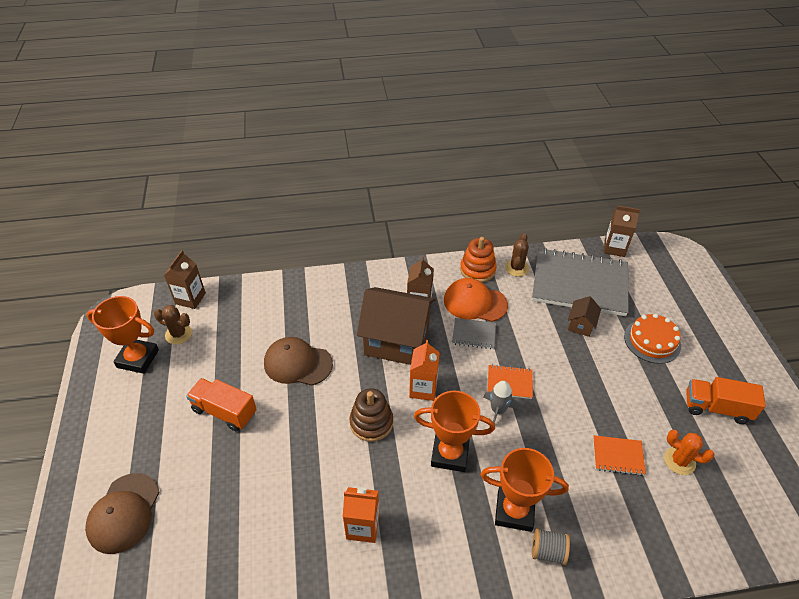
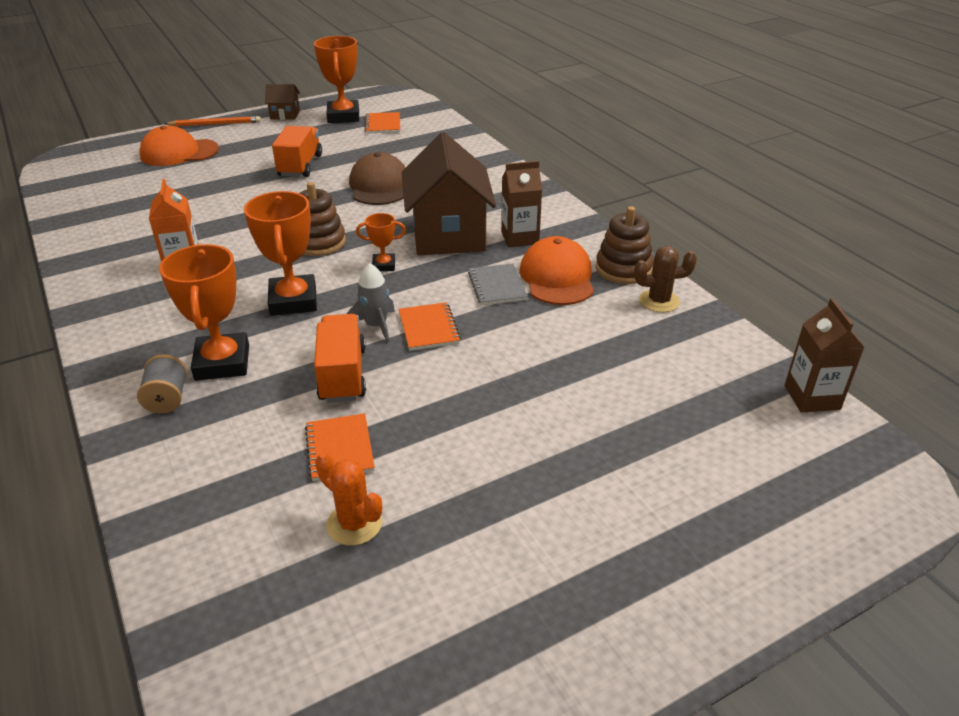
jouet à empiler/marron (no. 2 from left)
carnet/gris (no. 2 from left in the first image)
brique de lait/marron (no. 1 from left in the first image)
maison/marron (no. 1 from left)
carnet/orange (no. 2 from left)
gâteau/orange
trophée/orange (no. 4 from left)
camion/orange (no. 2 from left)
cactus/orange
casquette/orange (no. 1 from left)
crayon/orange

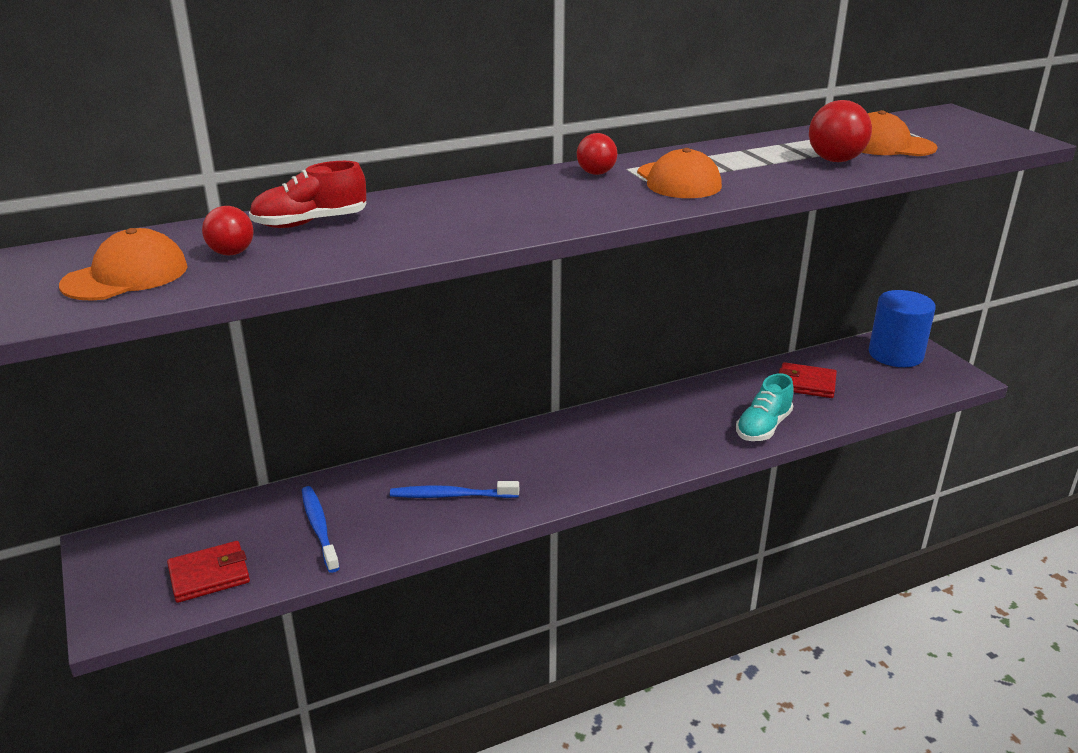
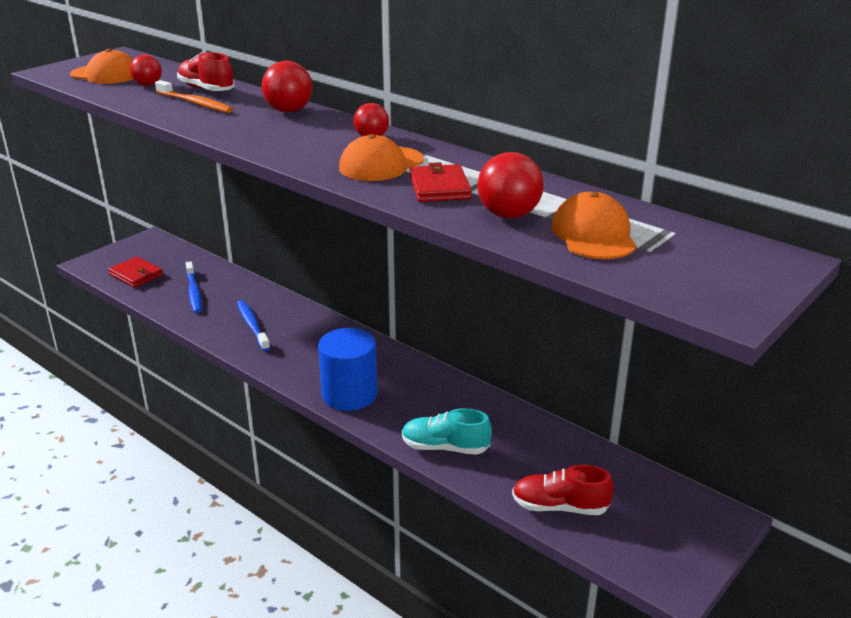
cylindre/bleu
portefeuille/rouge (no. 2 from left)
brosse à dents/bleu (no. 1 from left)
balle/rouge (no. 2 from left)
brosse à dents/orange
chaussure/rouge (no. 2 from left)

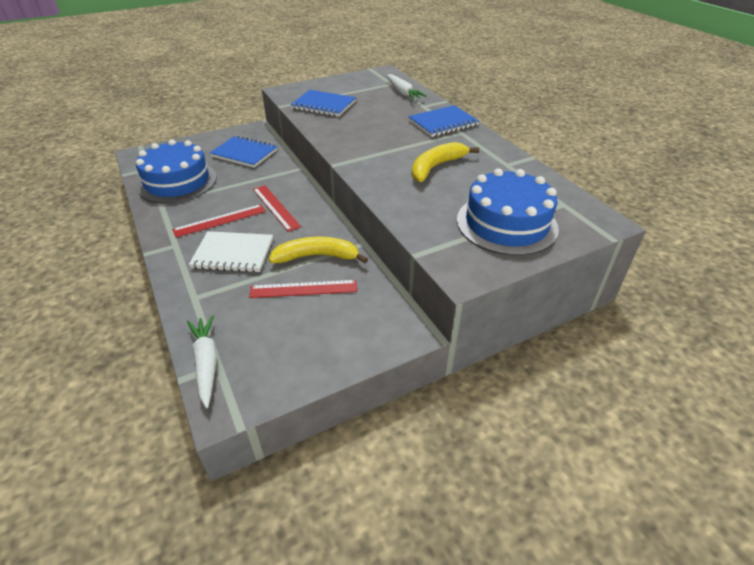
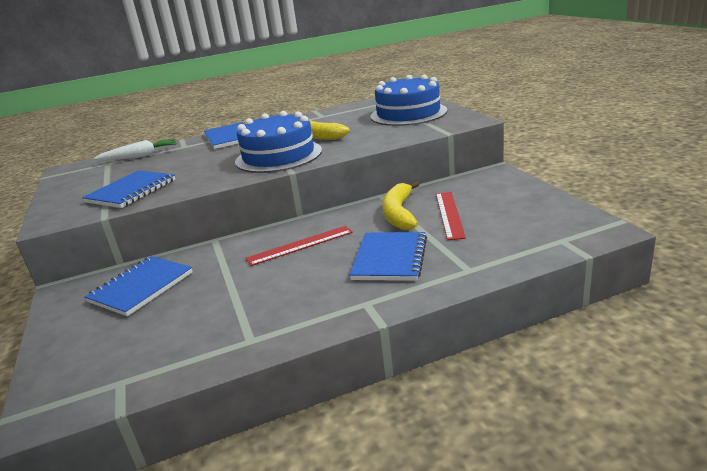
gâteau/bleu (no. 1 from left)
règle/rouge (no. 1 from left in the first image)
carnet/bleu (no. 4 from left)
carotte/blanc (no. 1 from left in the first image)

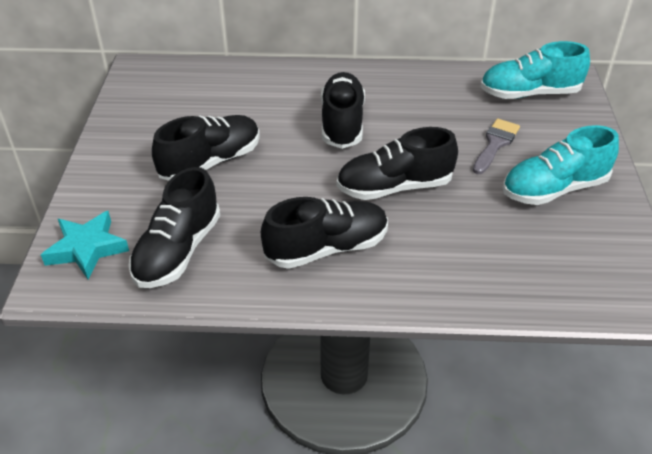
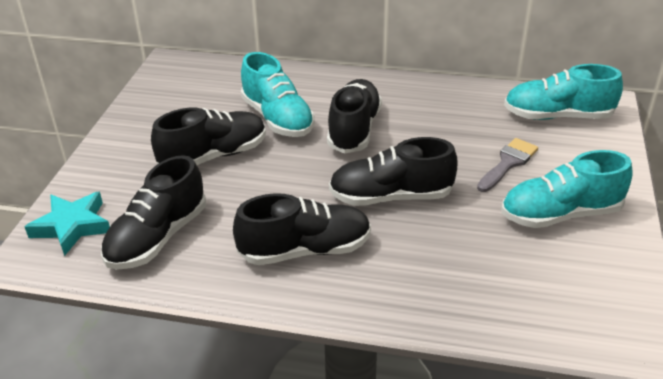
chaussure/turquoise (no. 1 from left)

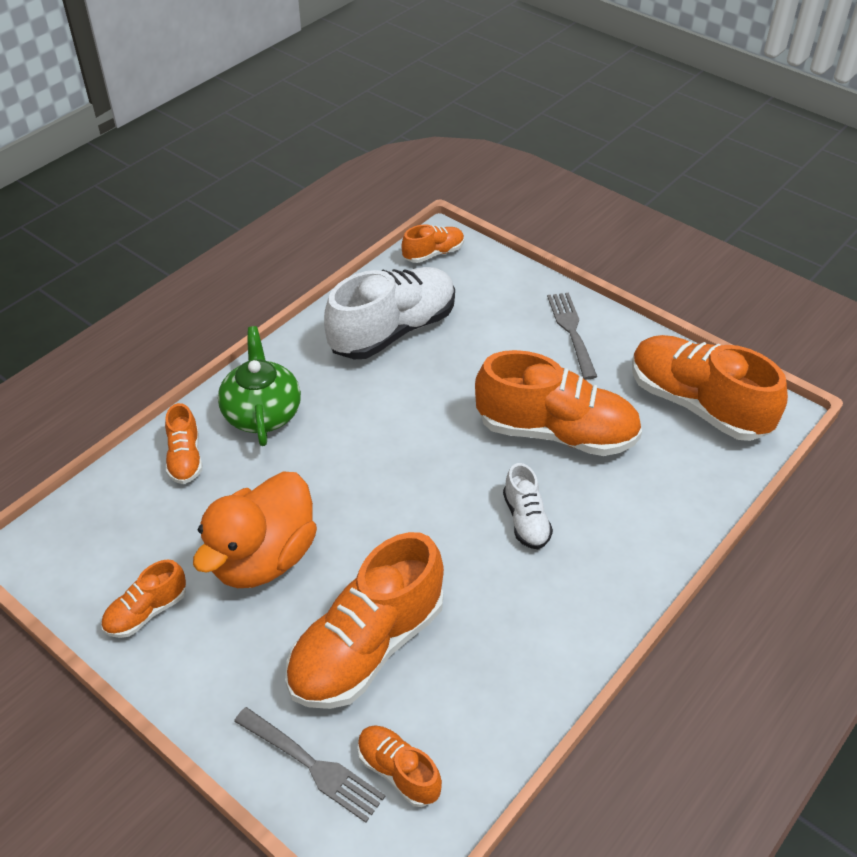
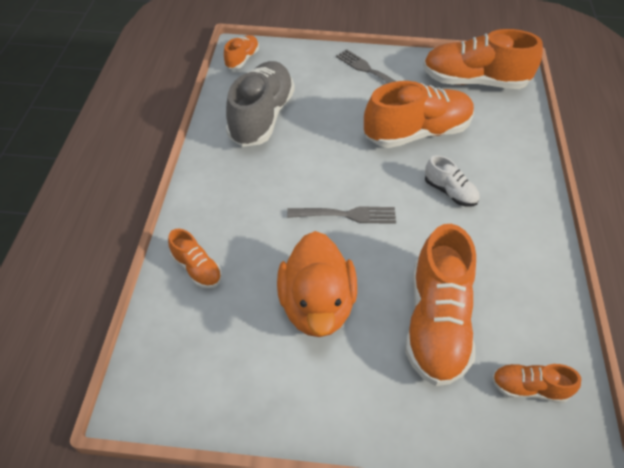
chaussure/gris
théière/vert
chaussure/orange (no. 1 from left in the first image)
fourchette/gris (no. 1 from left)

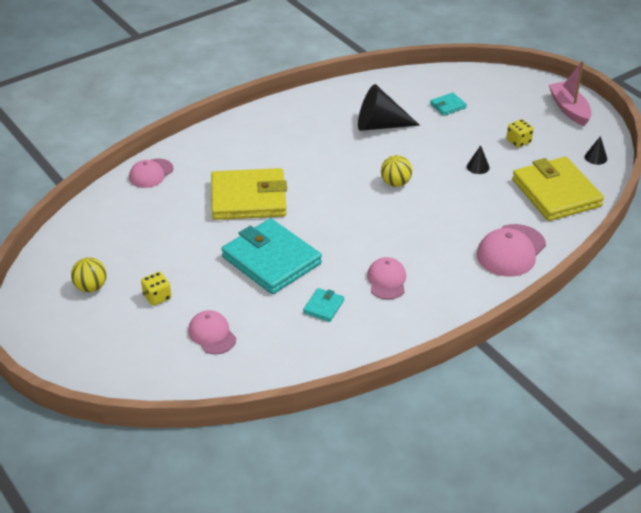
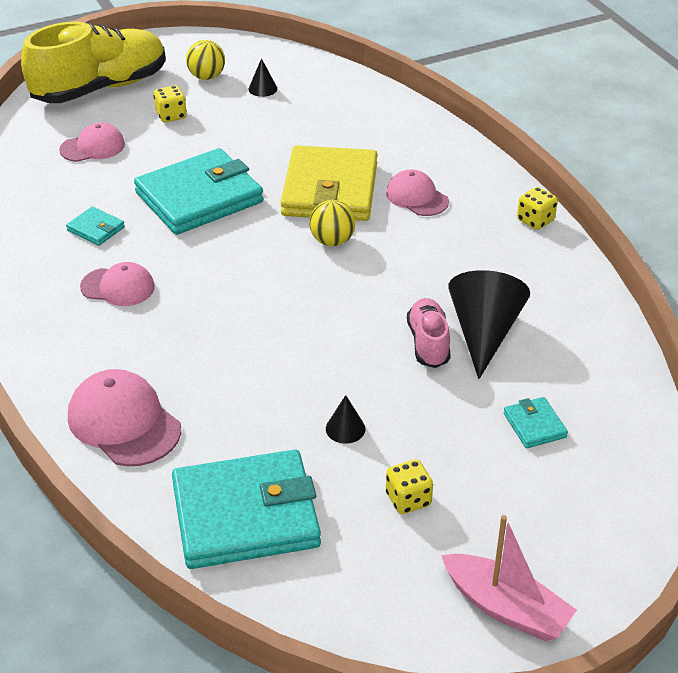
bateau/rose
cône/noir (no. 1 from left)
balle/jaune (no. 2 from left)
portefeuille/turquoise (no. 3 from left)
casquette/rose (no. 4 from left)
chaussure/jaune
dé/jaune (no. 3 from left)
chaussure/rose

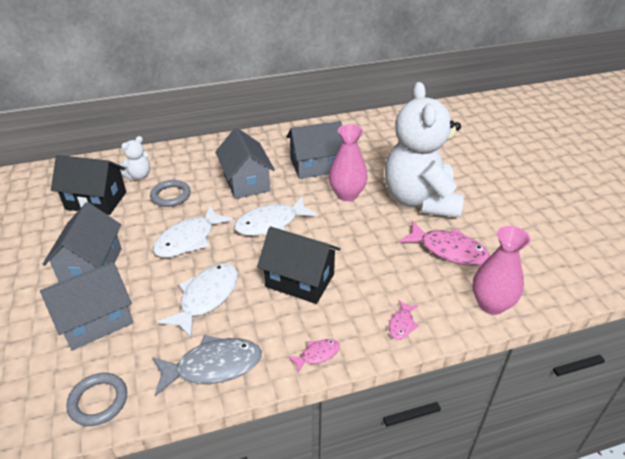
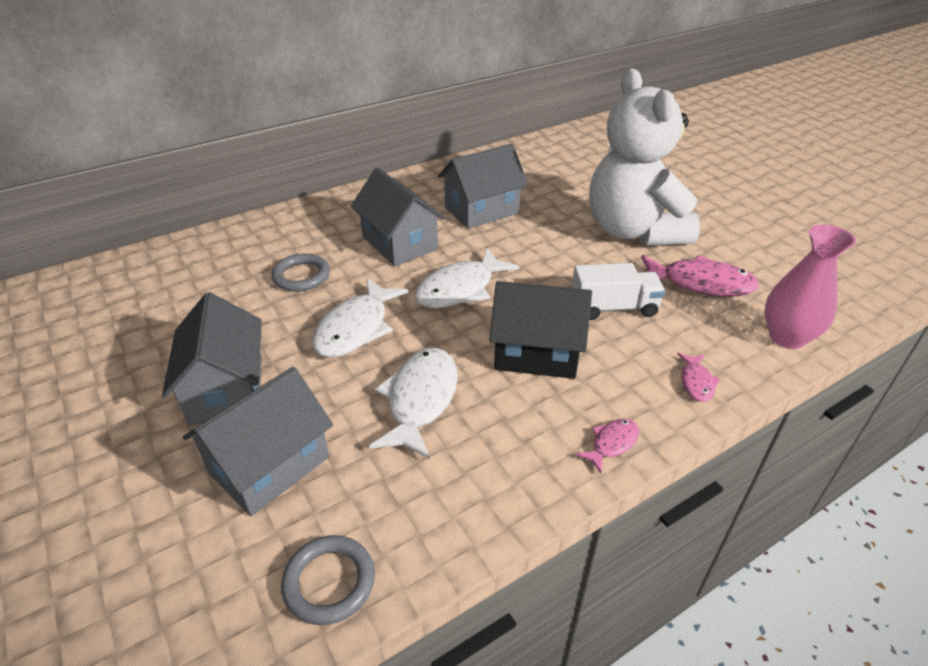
vase/rose (no. 1 from left in the first image)
ours en peluche/blanc (no. 1 from left in the first image)
maison/noir (no. 1 from left in the first image)
poisson/gris
camion/blanc

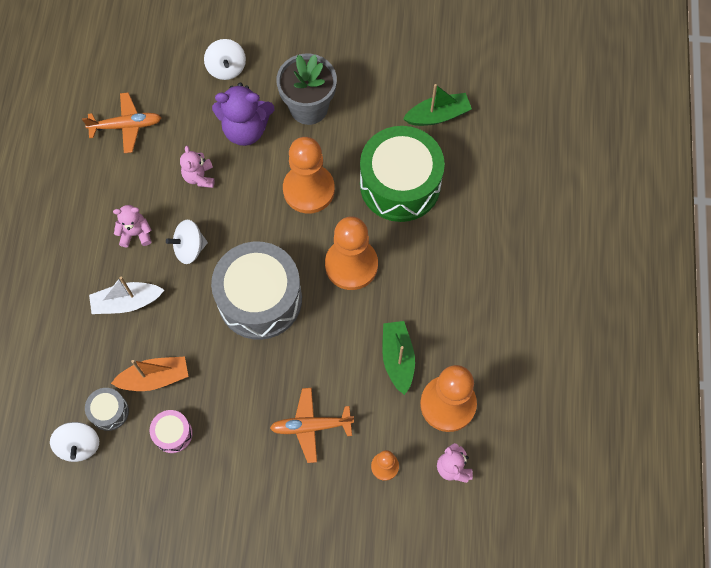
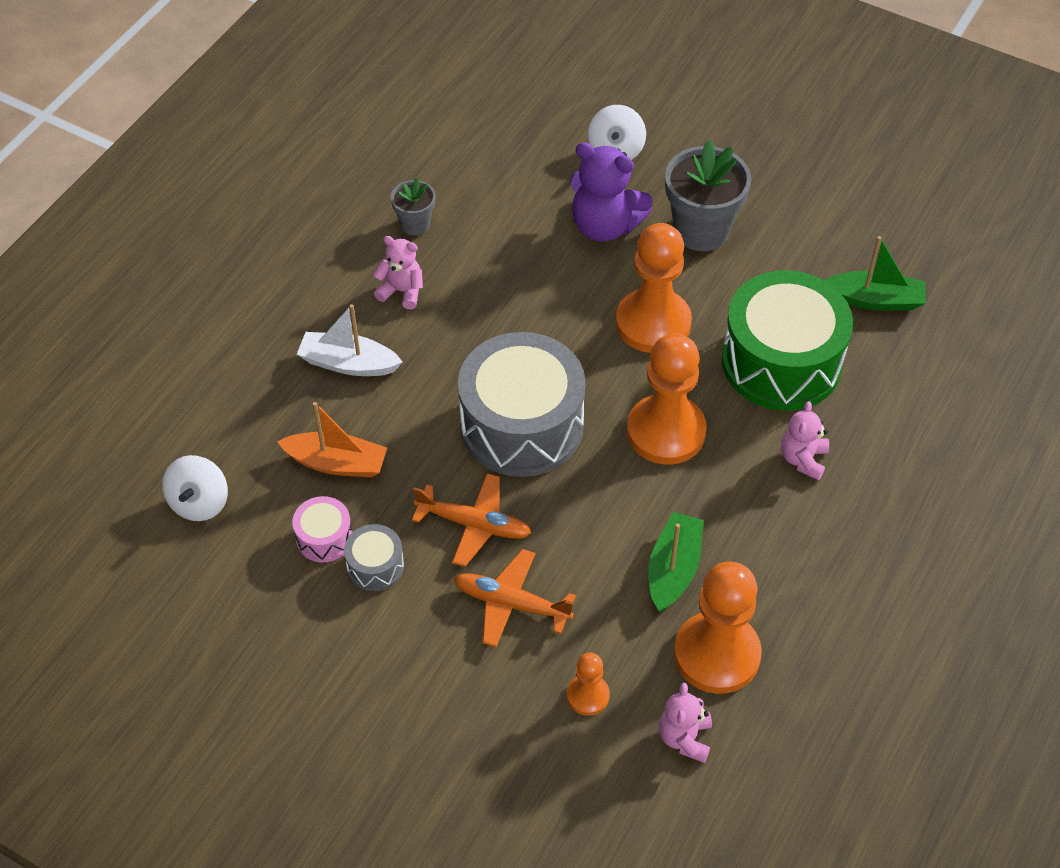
avion/orange (no. 1 from left)
ours en peluche/rose (no. 3 from left)
toupie/blanc (no. 2 from left in the first image)
tambour/gris (no. 1 from left)
pot de fleurs/gris (no. 1 from left)

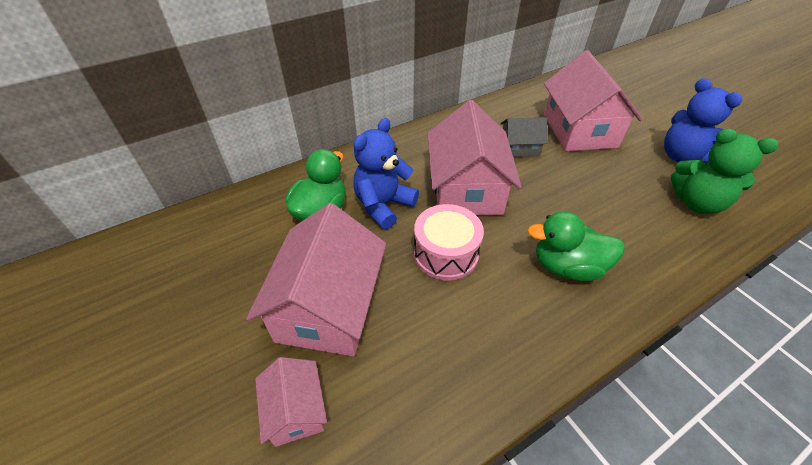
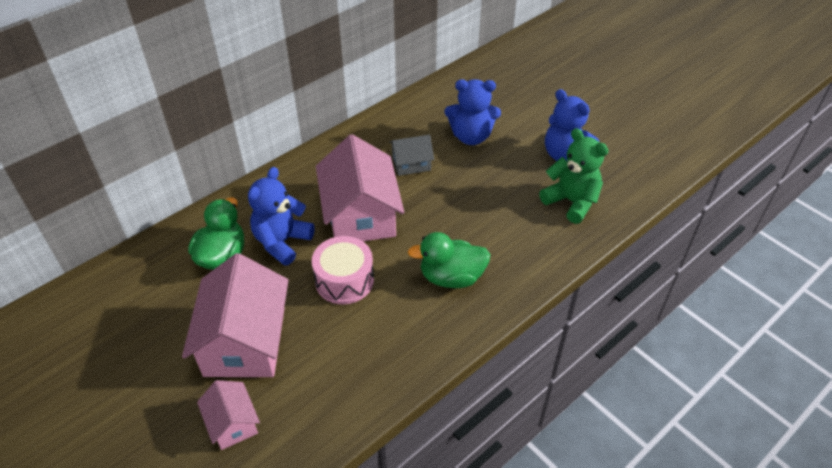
ours en peluche/bleu (no. 2 from left)
ours en peluche/vert

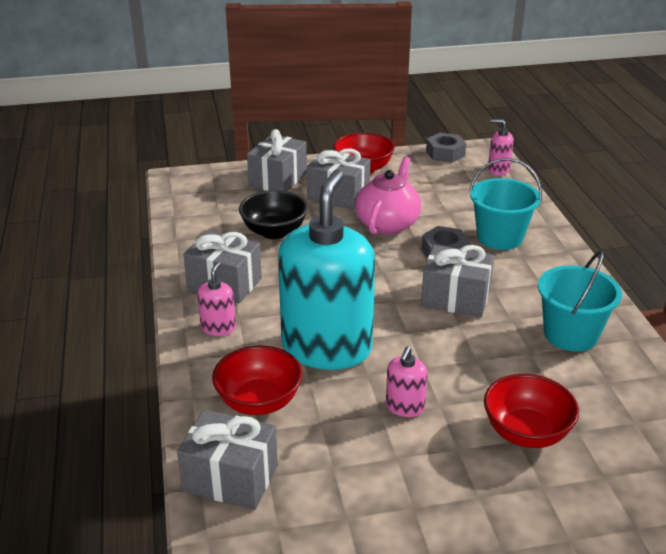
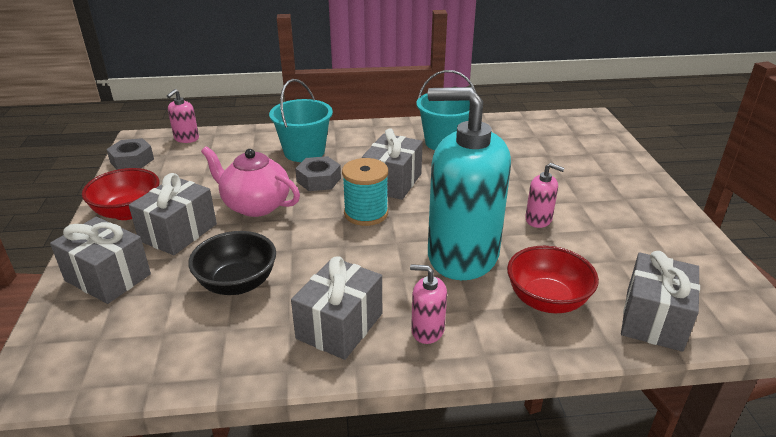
bol/rouge (no. 3 from left in the first image)
bobine/turquoise

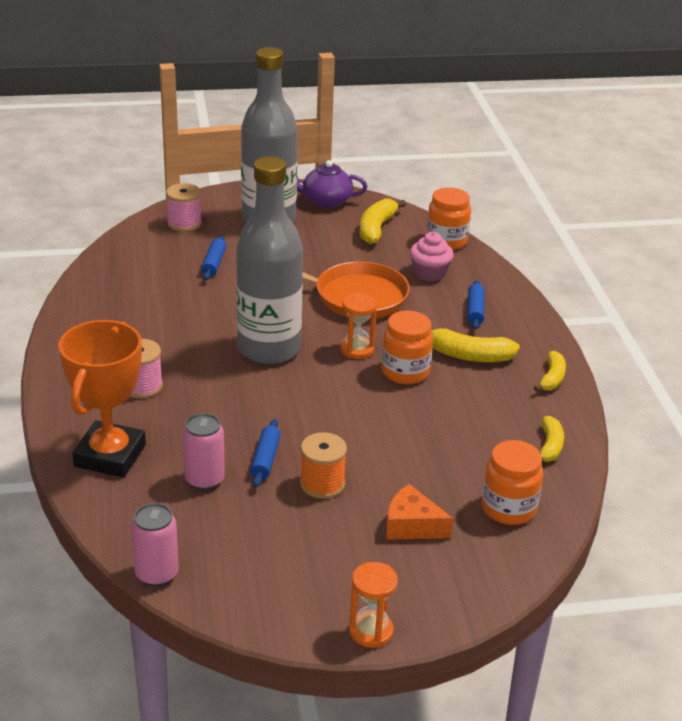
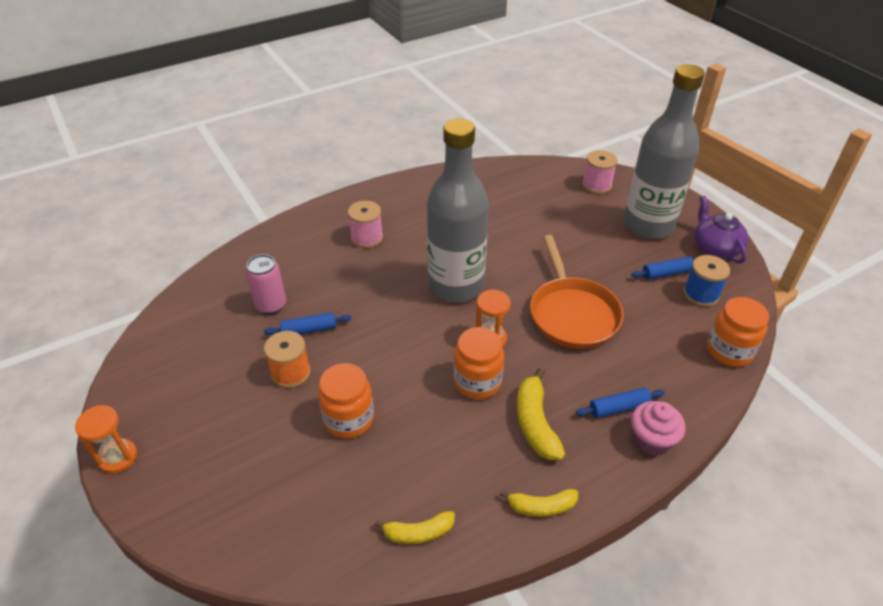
bobine/bleu
muffin/rose
rouleau à pâtisserie/bleu (no. 3 from left)
trophée/orange
bocal/orange (no. 1 from left)
fromage/orange
canette/rose (no. 1 from left in the first image)

